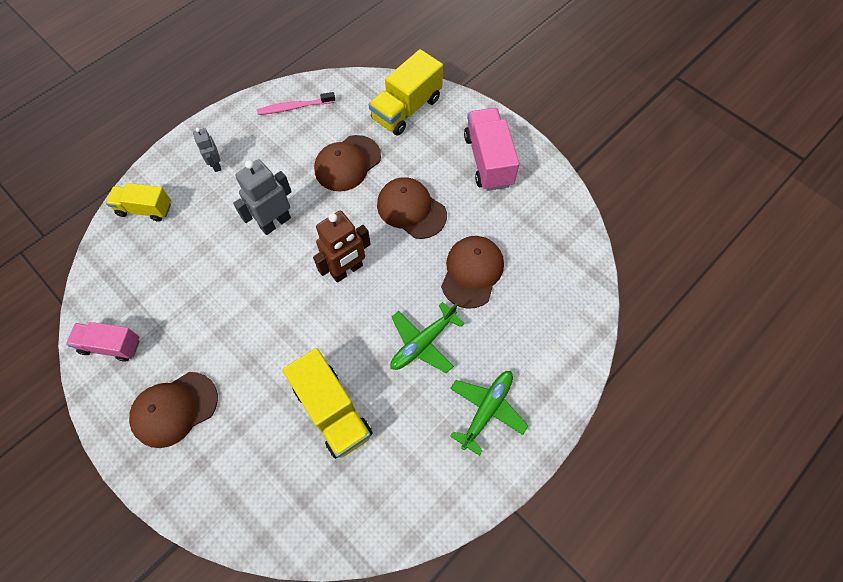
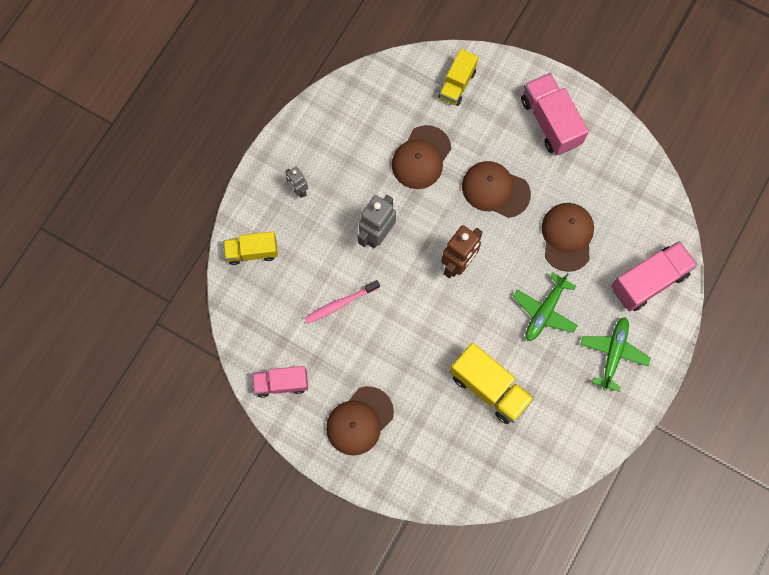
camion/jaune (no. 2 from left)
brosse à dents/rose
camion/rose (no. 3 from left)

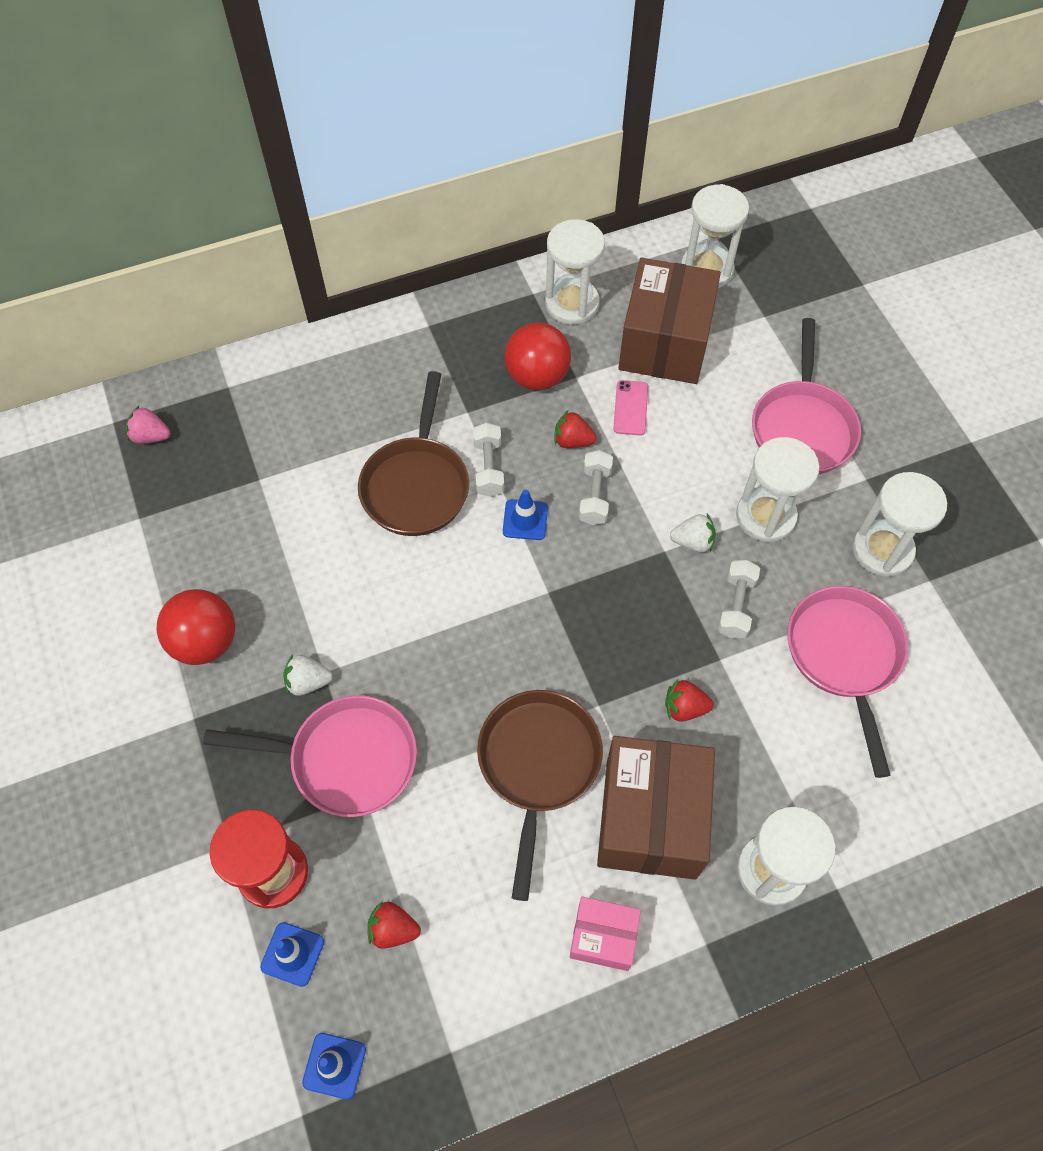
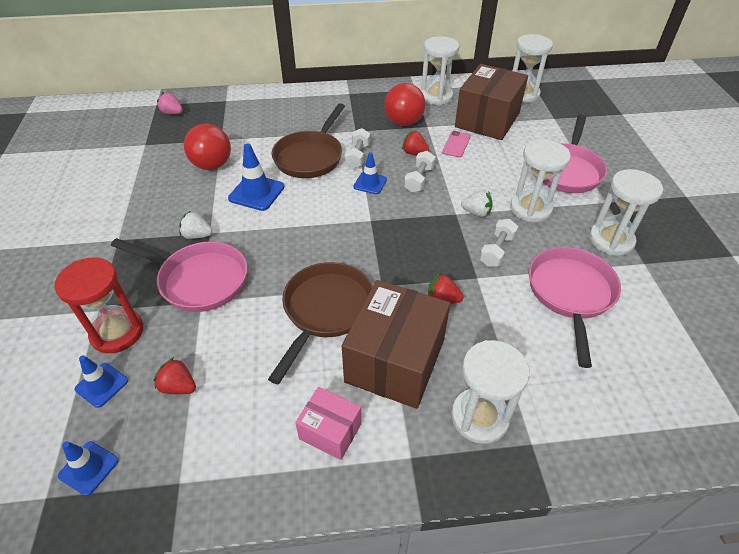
balle/rouge (no. 1 from left)
cône de chantier/bleu (no. 3 from left)

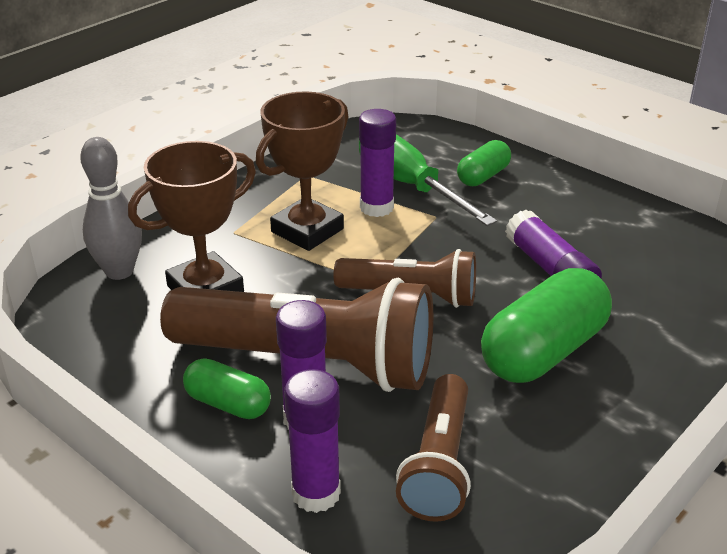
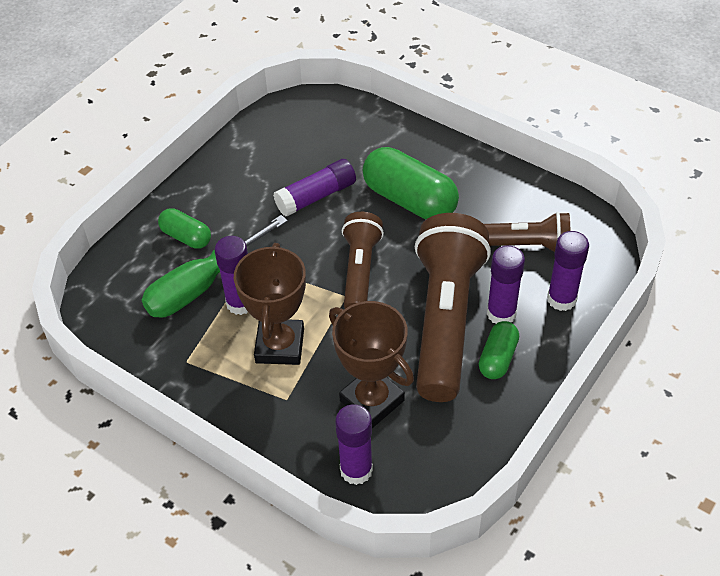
trophée/marron (no. 1 from left)
bâton de colle/violet (no. 3 from left)

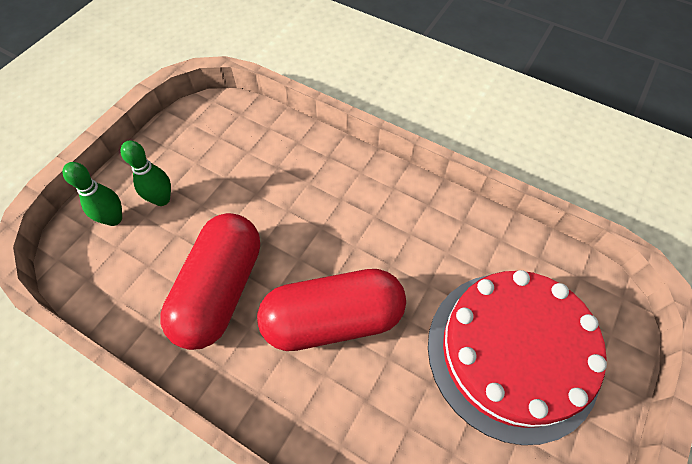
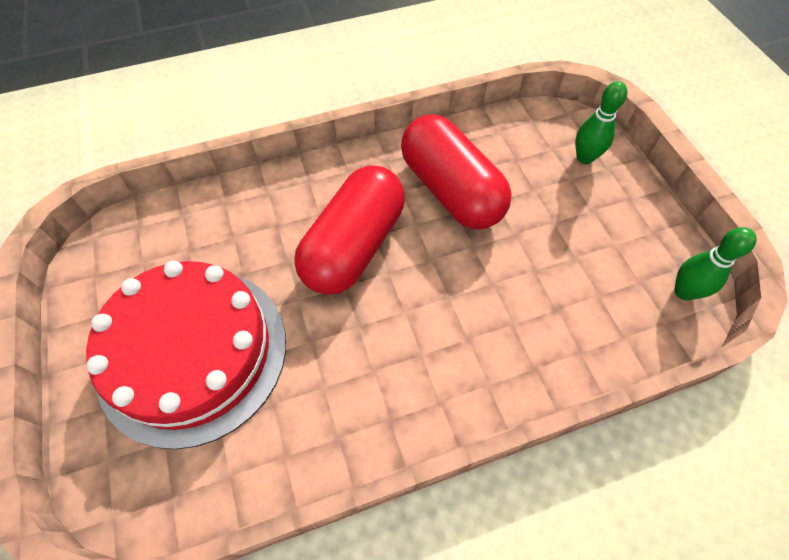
quille/vert (no. 2 from left)

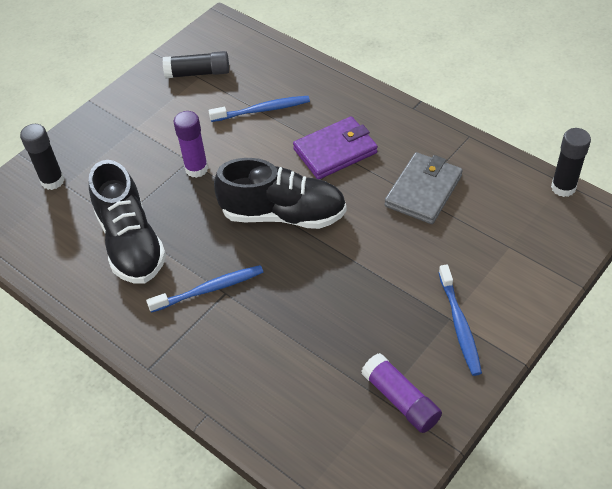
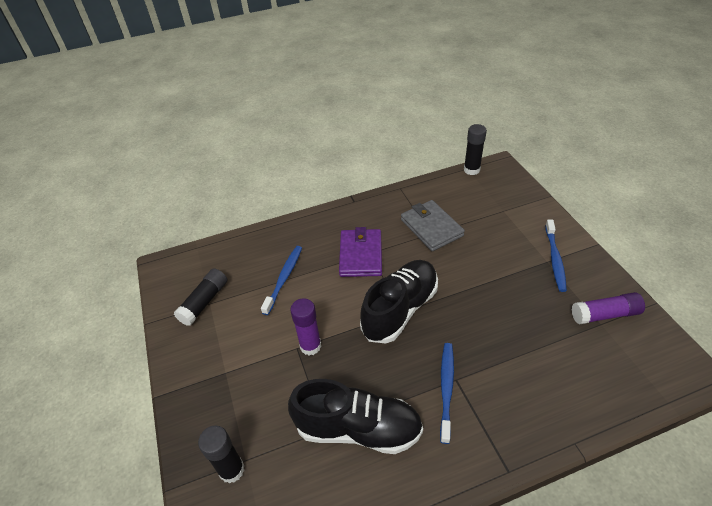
brosse à dents/bleu (no. 3 from left)

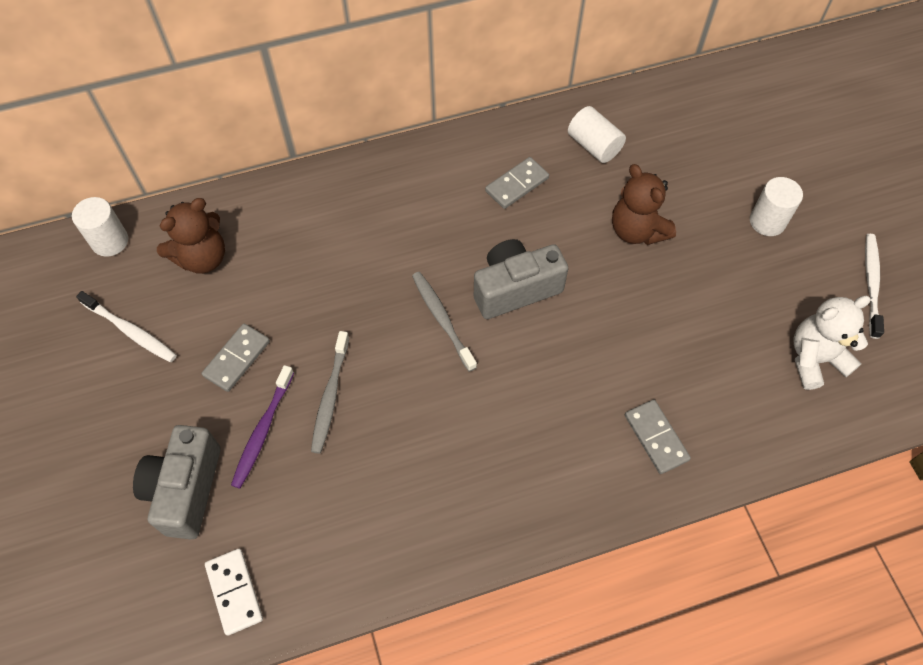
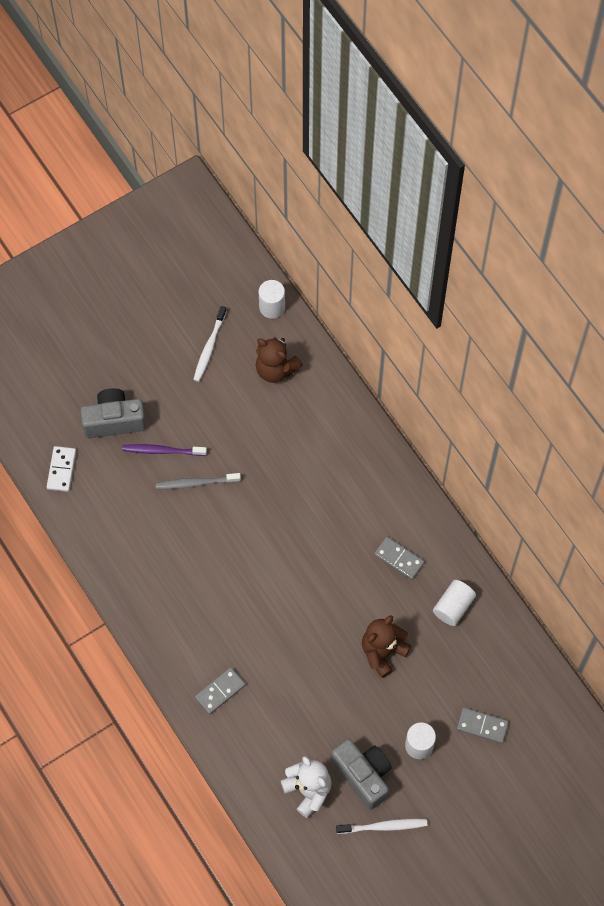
appareil photo/gris (no. 2 from left)
brosse à dents/gris (no. 2 from left in the first image)
domino/gris (no. 3 from left)
domino/blanc

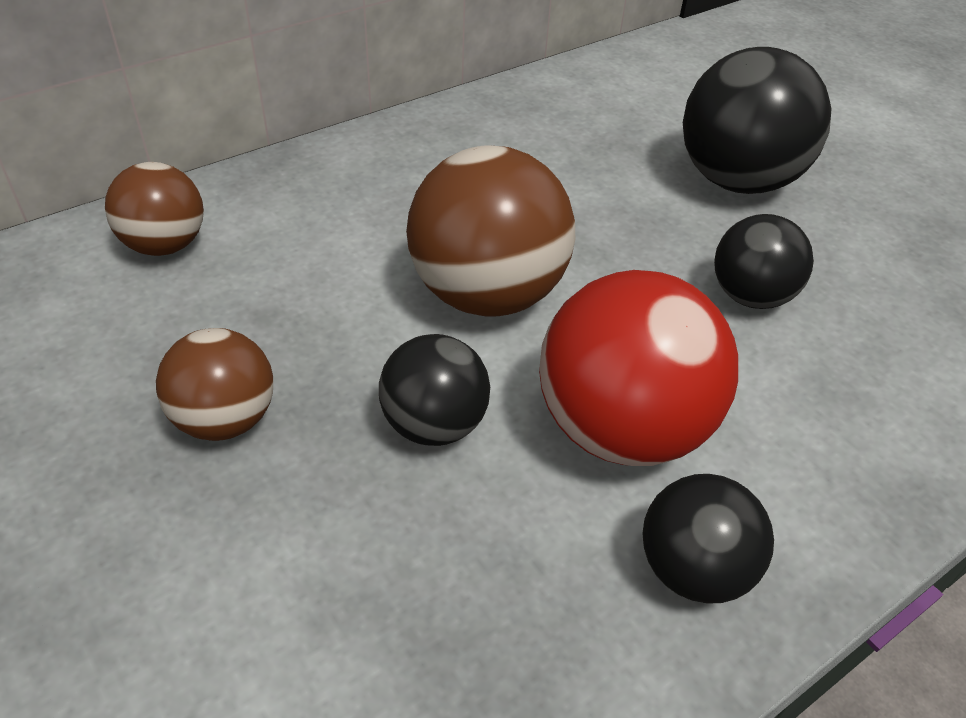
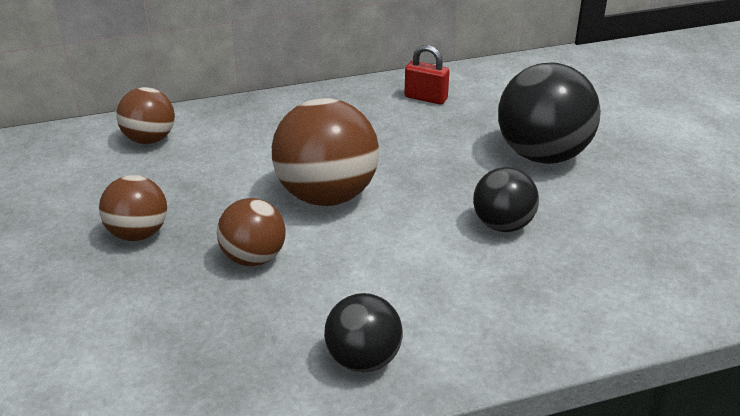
balle/rouge
balle/marron (no. 3 from left)
cadenas/rouge

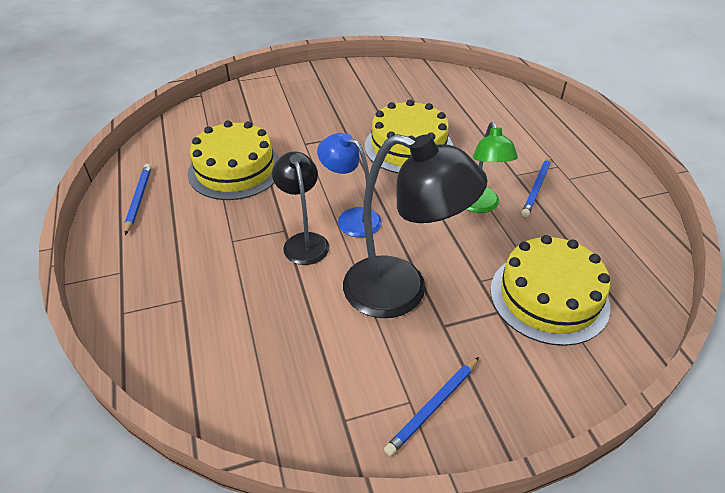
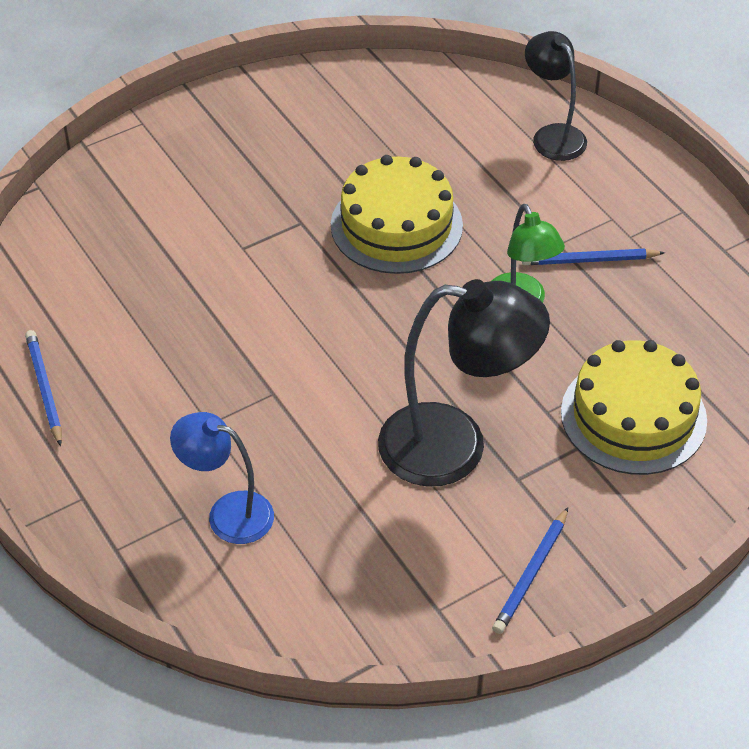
gâteau/jaune (no. 1 from left in the first image)
lampe/bleu
lampe/noir (no. 2 from left)
crayon/bleu (no. 3 from left)

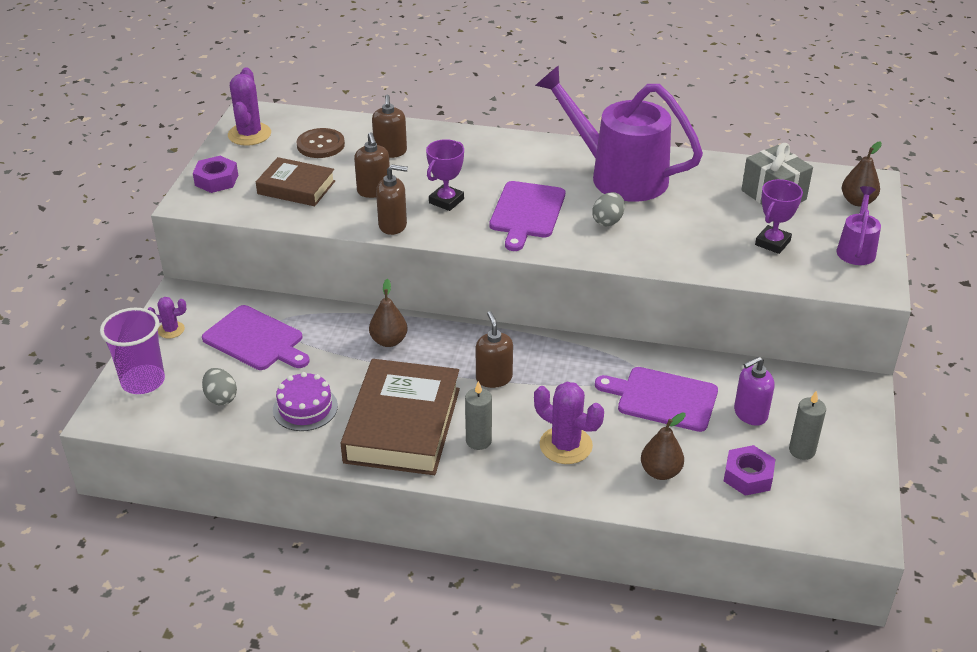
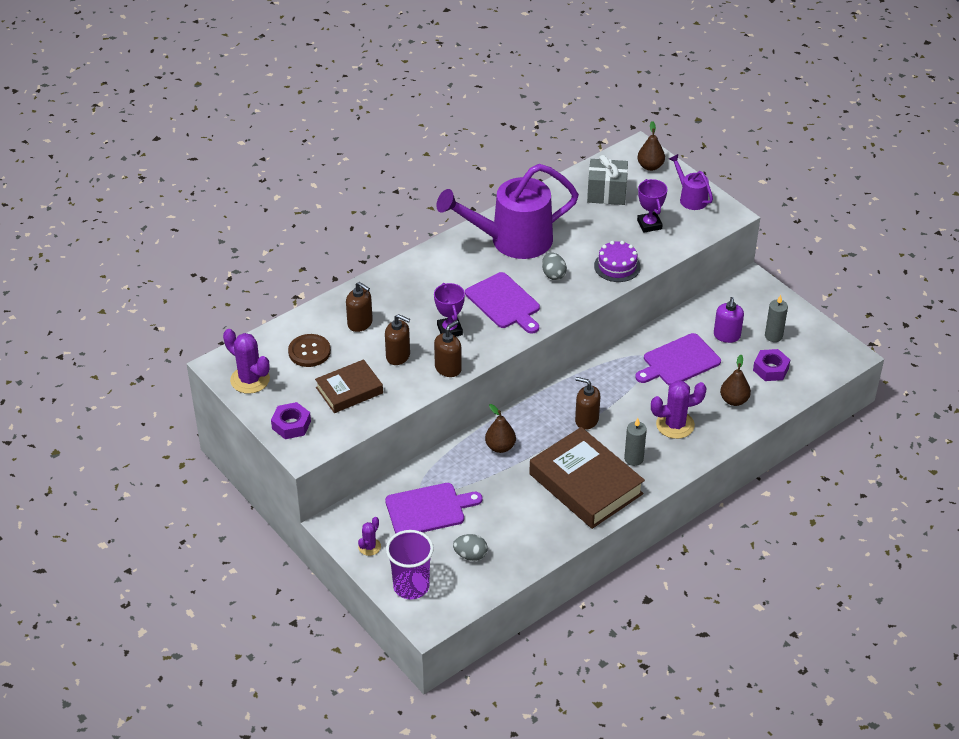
gâteau/violet

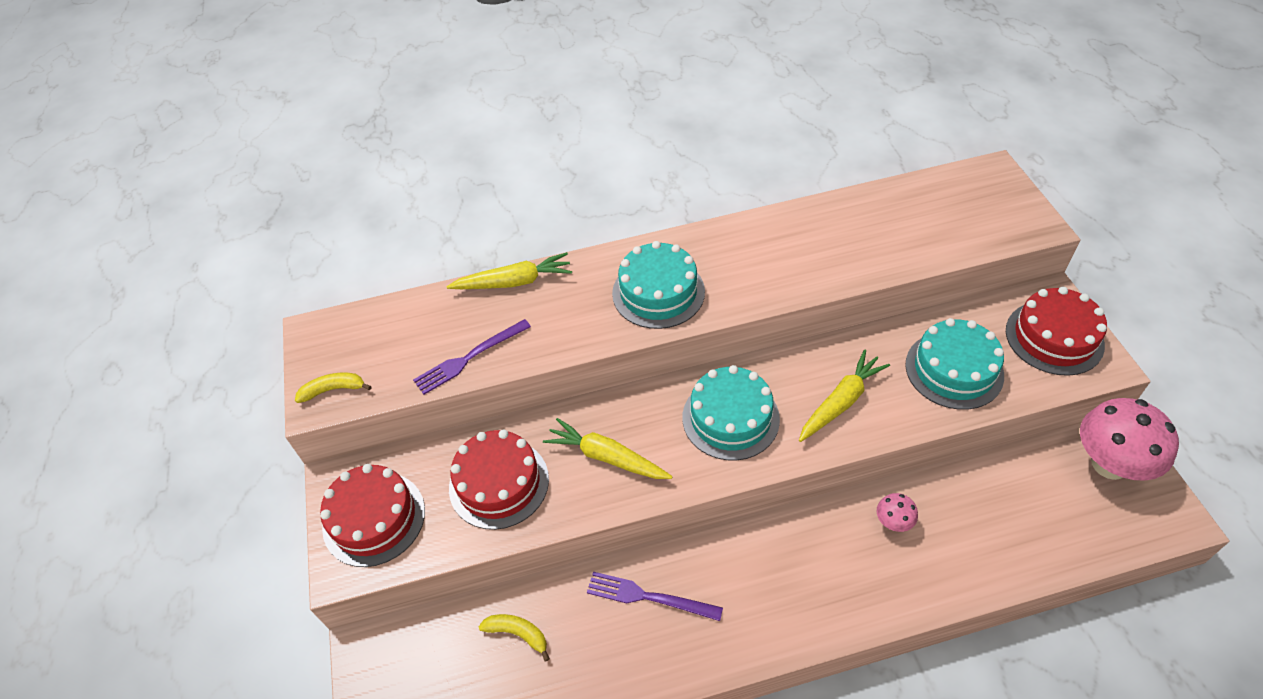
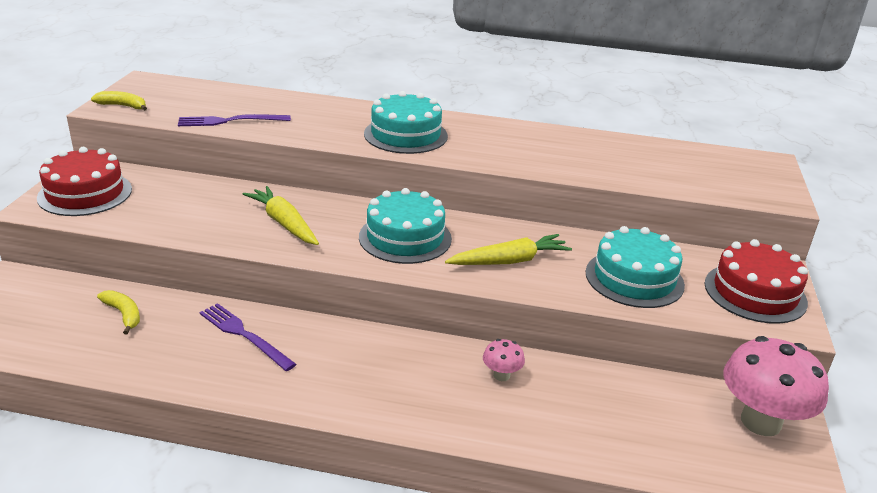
carotte/jaune (no. 1 from left in the first image)
gâteau/rouge (no. 2 from left in the first image)

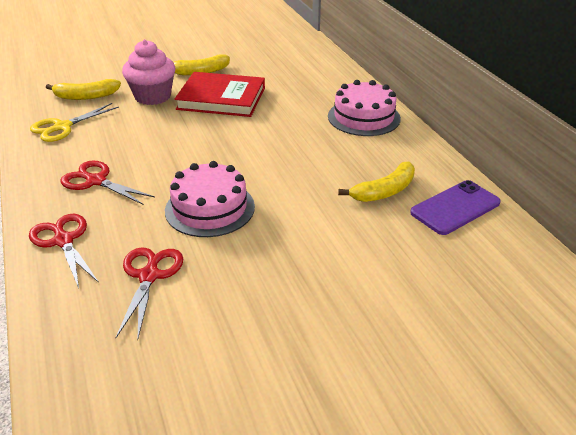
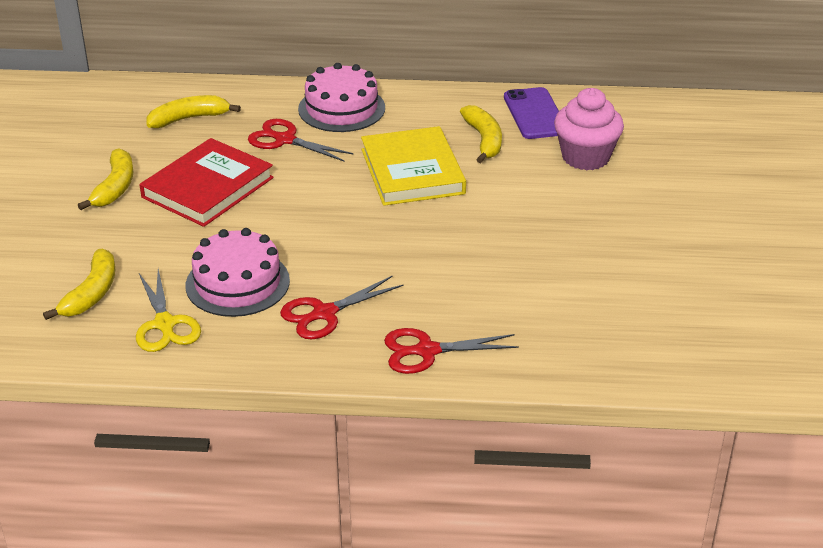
muffin/rose
gâteau/rose (no. 1 from left)
ciseaux/rouge (no. 1 from left)
banane/jaune (no. 3 from left)
livre/jaune

